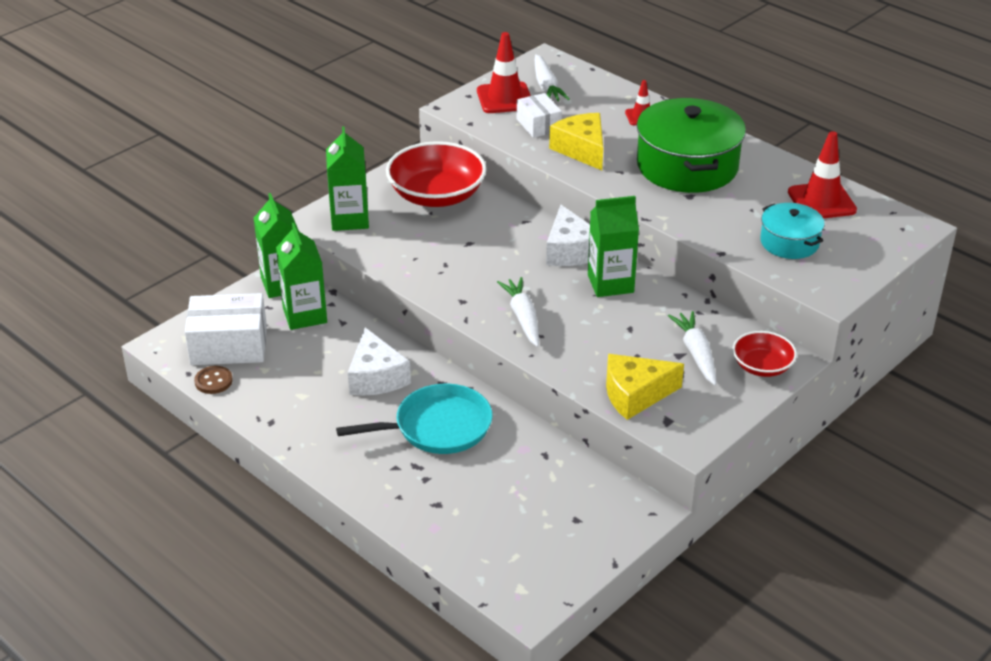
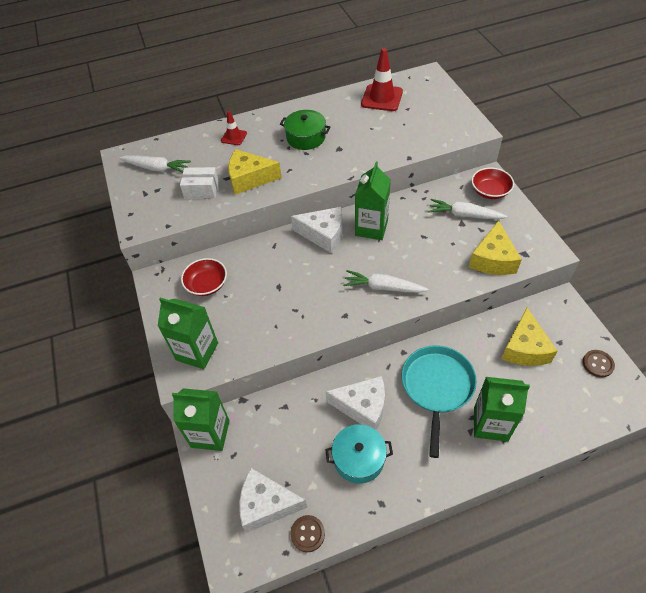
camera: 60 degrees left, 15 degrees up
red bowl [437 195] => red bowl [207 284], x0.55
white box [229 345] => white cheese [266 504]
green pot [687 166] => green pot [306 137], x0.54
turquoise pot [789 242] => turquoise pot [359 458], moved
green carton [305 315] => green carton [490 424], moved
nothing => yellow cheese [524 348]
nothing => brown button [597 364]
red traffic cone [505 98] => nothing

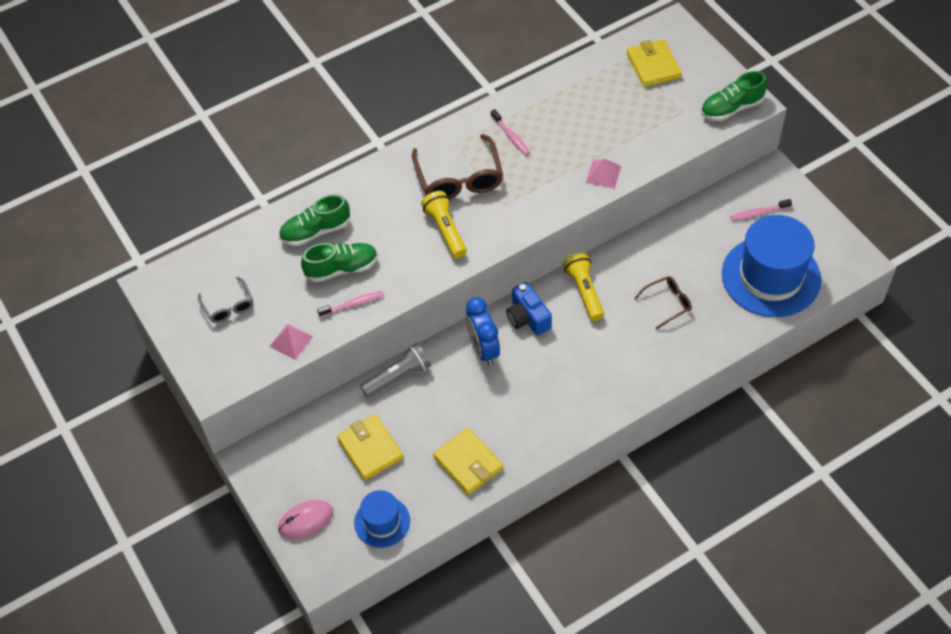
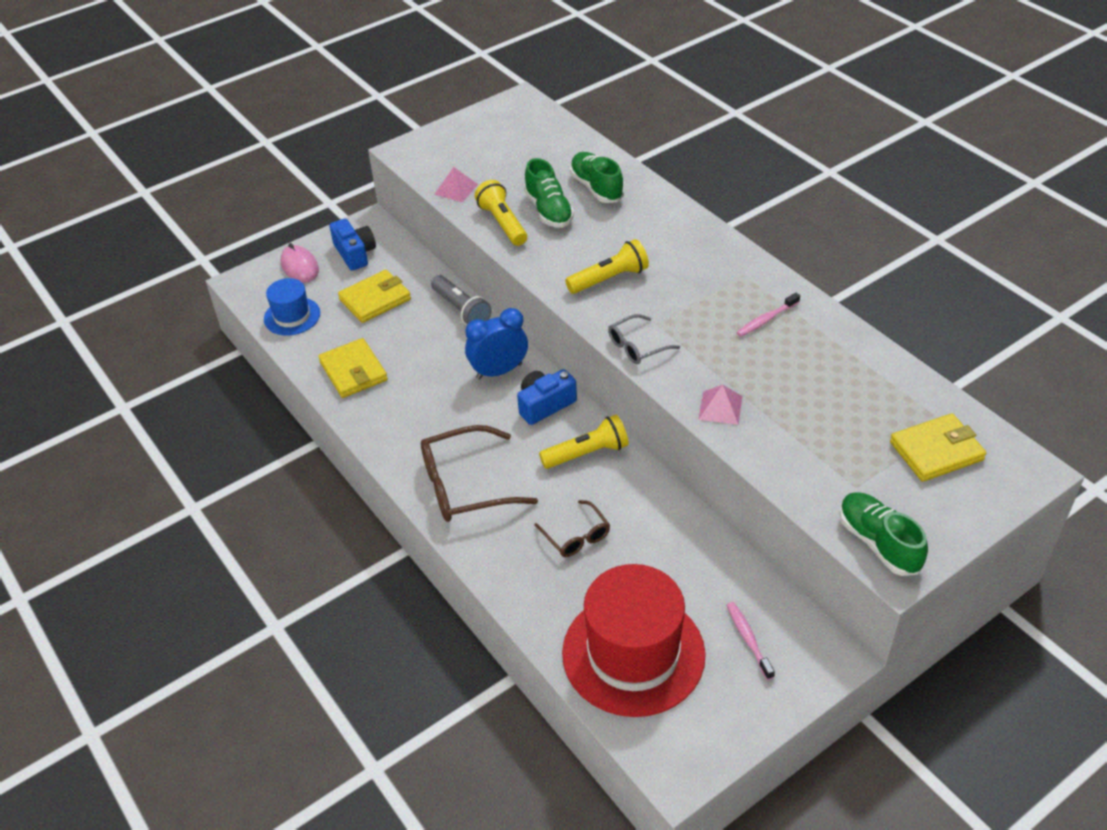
camera: 85 degrees right, 10 degrees down
yellow wallet [468 463] => yellow wallet [353 371], 75 degrees counterclockwise
nothing => blue camera [355 253]
brown glasses [459 178] => brown glasses [465 485], moved
pink toothbrush [353 304] => yellow flashlight [503 223]
blue hat [771 276] => red hat [633 653]
grey glasses [228 306] => grey glasses [637 346], moved

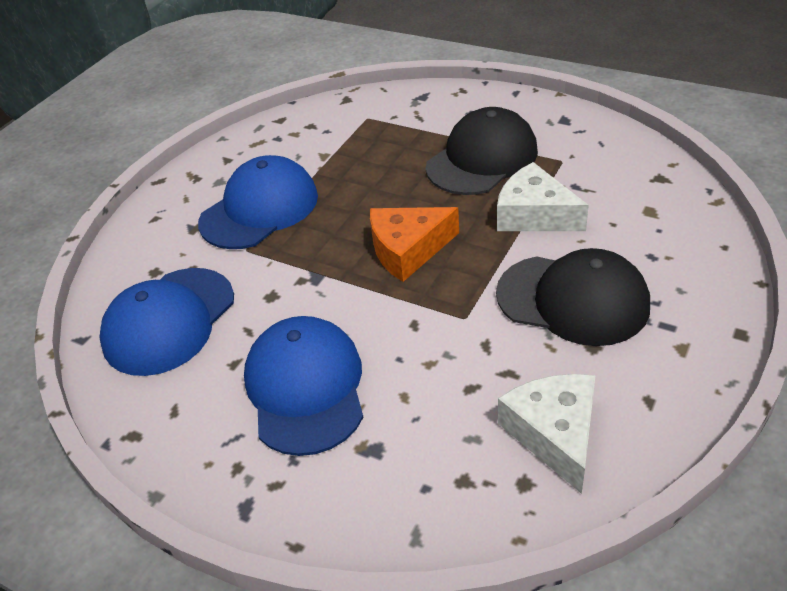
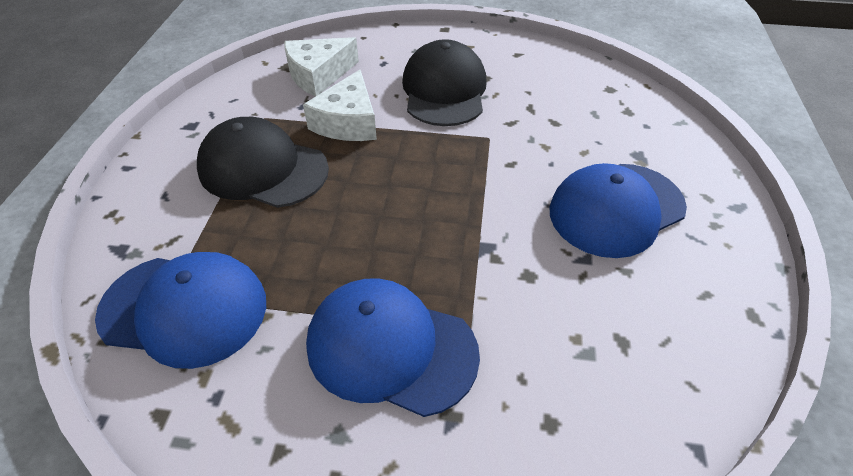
camera: 115 degrees left, 5 degrees up
blue cap [169 321] => blue cap [184 309], moved
white cheese [554 433] => white cheese [318 75], moved
orange cheese [408 250] => nothing

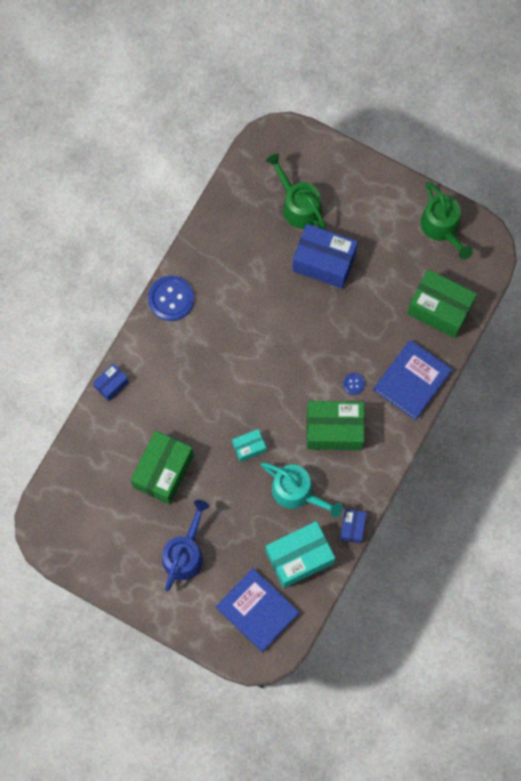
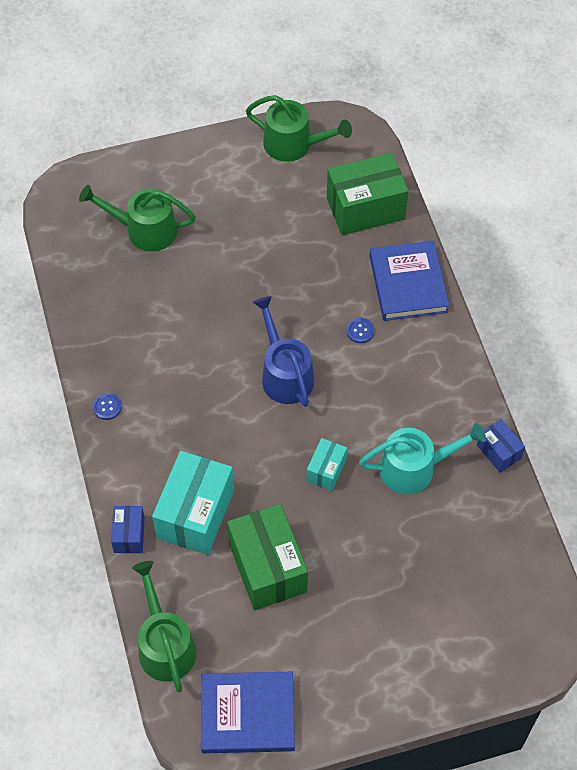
camera: 45 degrees left, 15 degrees down
blue button [171 299] => blue button [107 407], x0.47
nothing => green watering can [165 645]
turquoise box [299 557] => turquoise box [195 514], moved
blue book [257 610] => blue book [247 714], moved
blue watering can [185 553] => blue watering can [285 374], moved
blue box [324 262] => nothing
green box [334 430] => nothing

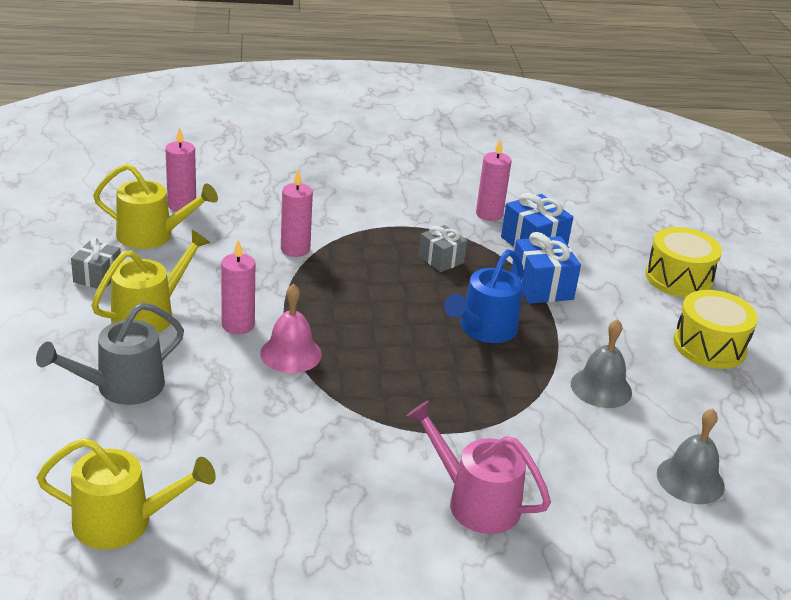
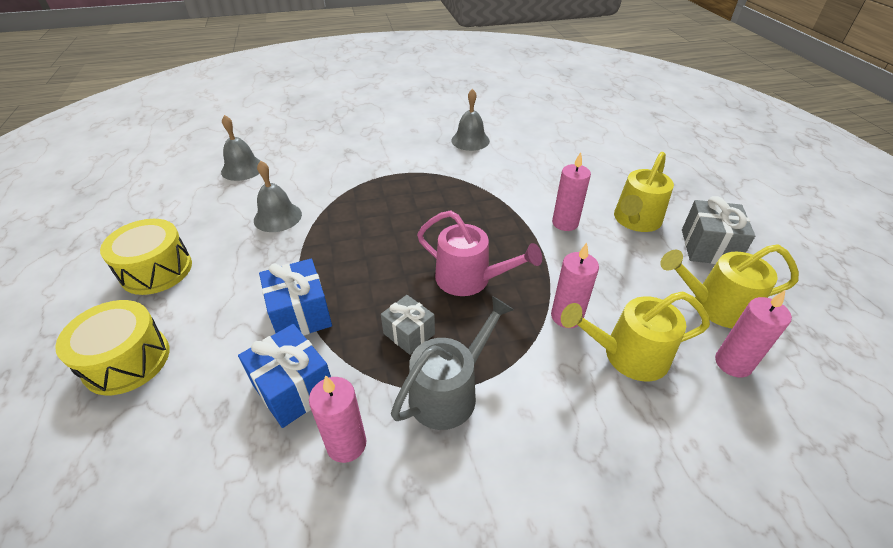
camera: 175 degrees right, 10 degrees up
grey watering can [122 387] => grey watering can [449 391], moved
pink watering can [475 502] => pink watering can [469 279], moved
nothing => grey bell [470 140]
yellow watering can [122 522] => yellow watering can [628 355], moved
grey gift [97 277] => grey gift [708 247], x1.50
pink bell [291 353] => nothing
blue watering can [484 329] => nothing

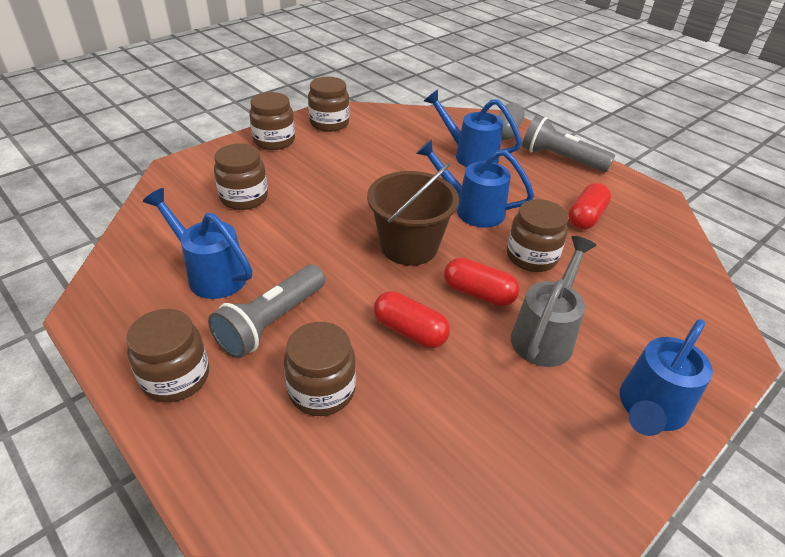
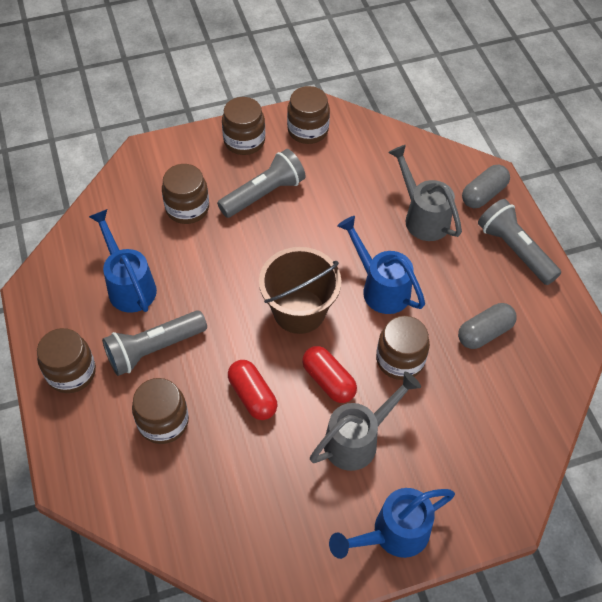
camera: 25 degrees right, 15 degrees up
nothing => grey flashlight [264 194]
blue watering can [470 155] => grey watering can [422 217]
red capsule [586 217] => grey capsule [484 333]

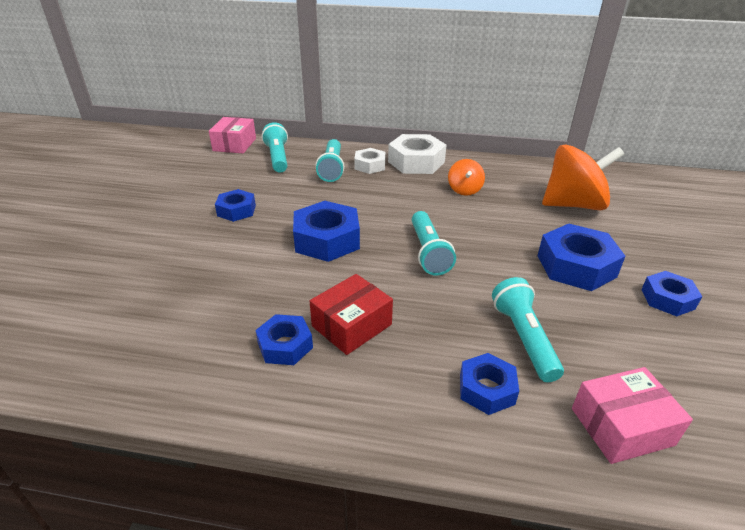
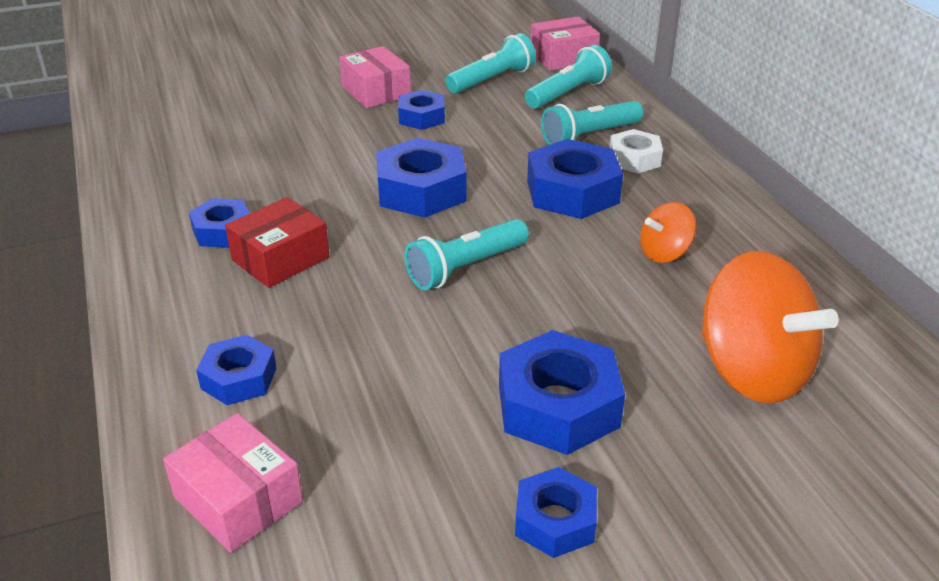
camera: 60 degrees right, 0 degrees up
red box [351 325] => red box [280 258], 60 degrees counterclockwise
nothing => pink box [376 91]
turquoise flashlight [523 338] => turquoise flashlight [492 80], moved
nothing => blue nut [572 191]
white nut [416 162] => nothing

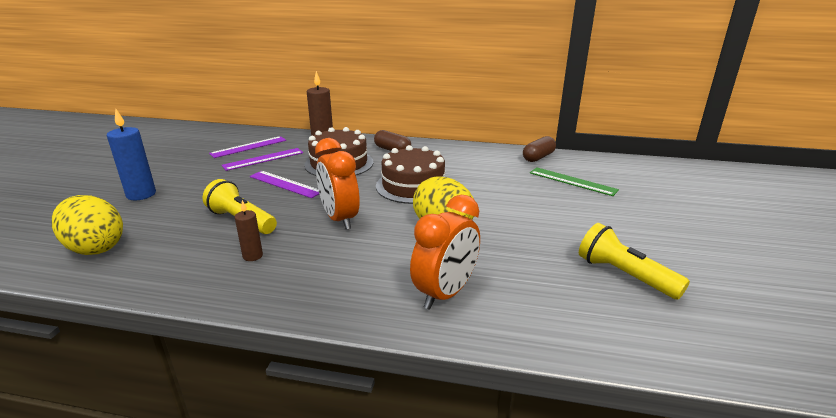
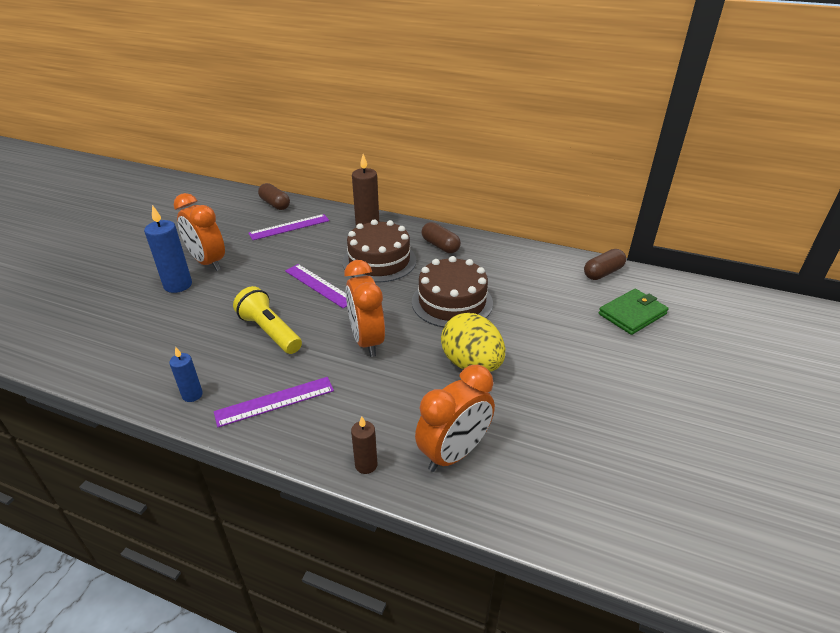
camera: 10 degrees right, 10 degrees up
nothing => blue candle [192 395]
nothing => orange clock [208 262]
purple ruler [263 159] => purple ruler [275 401], moved
nothing => brown capsule [275 204]
brown candle [252 256] => brown candle [366 465], moved
green ruler [572 181] => green wallet [632 314]
yellow egg [95 248] => nothing
yellow flashlight [624 275] => nothing

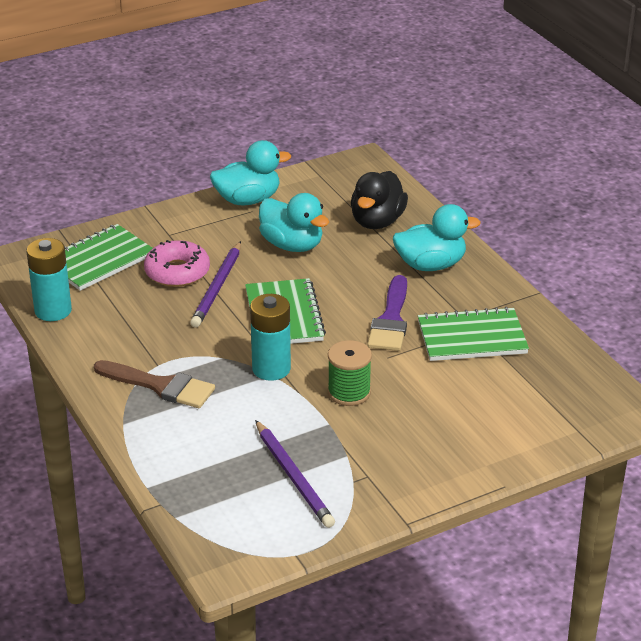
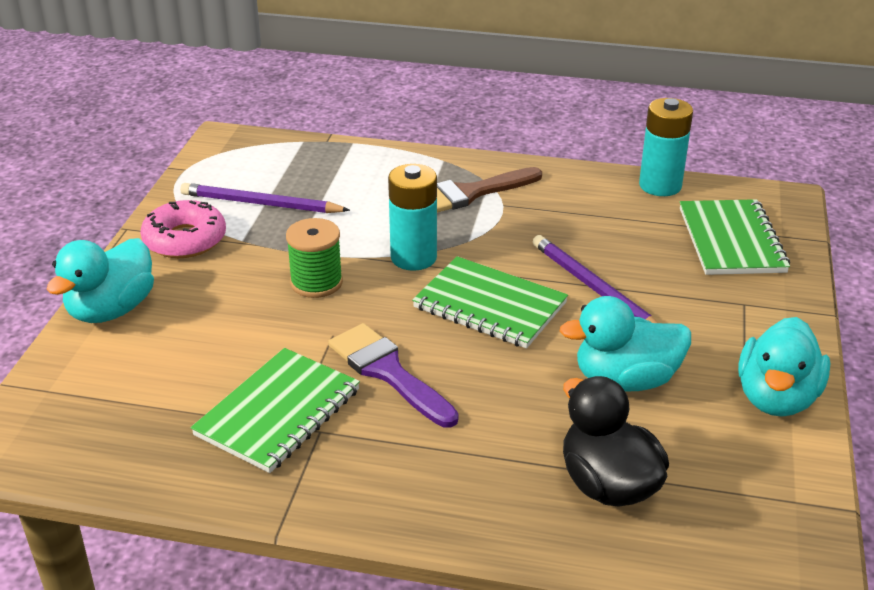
camera: 130 degrees right, 0 degrees up
turquoise duck [431 265] => turquoise duck [111 310], moved
pink donut [177 272] => pink donut [185 240], moved

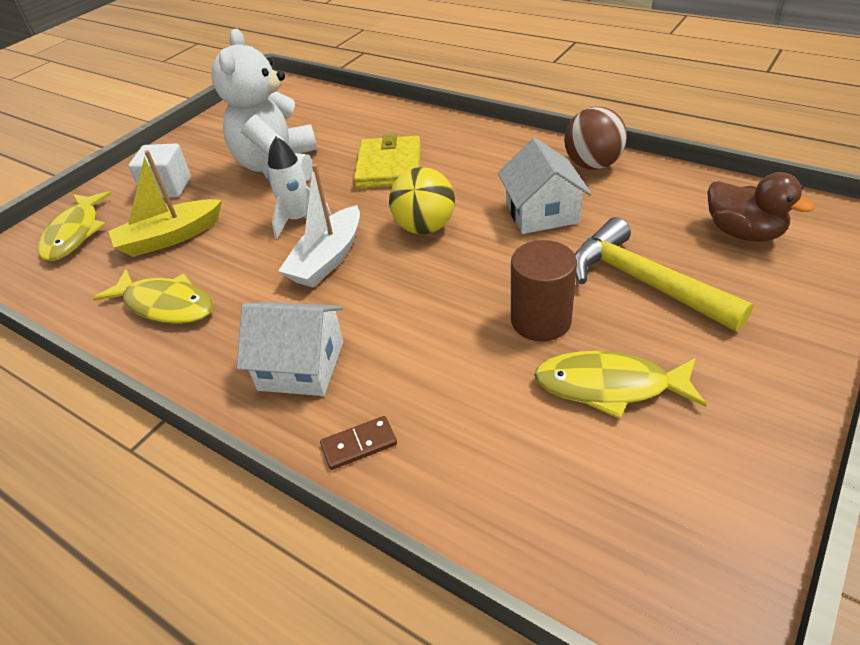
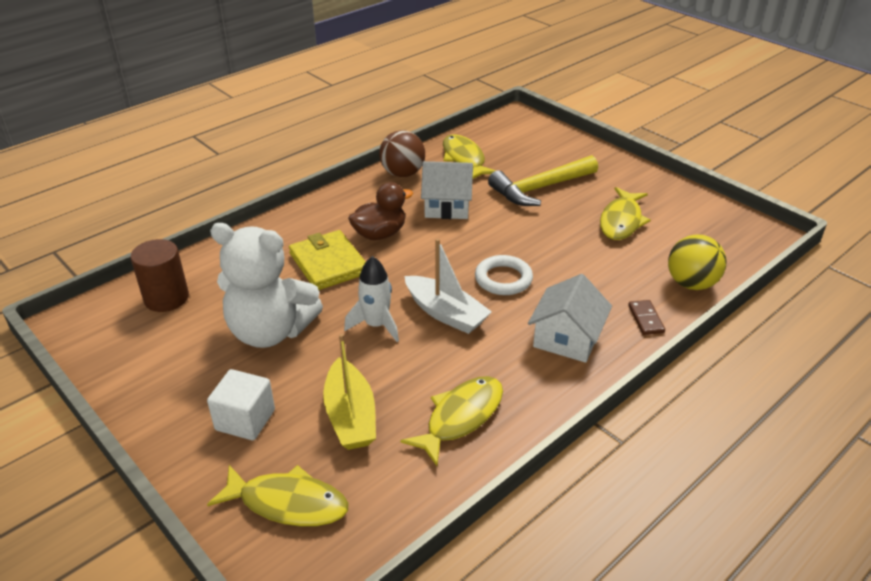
camera: 80 degrees left, 5 degrees down
brown cylinder [541 320] => brown cylinder [166 298], moved
yellow wallet [389 166] => yellow wallet [328 264], 45 degrees clockwise
brown duck [743 233] => brown duck [380 234], moved
nothing => yellow fish [464 159]
nothing => white ring [503 279]
yellow ball [425 227] => yellow ball [691 284], moved

